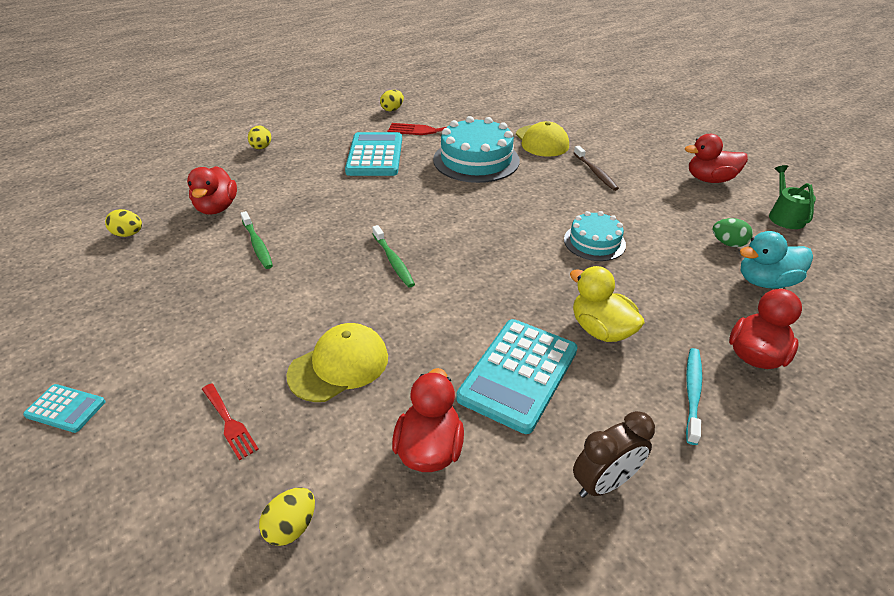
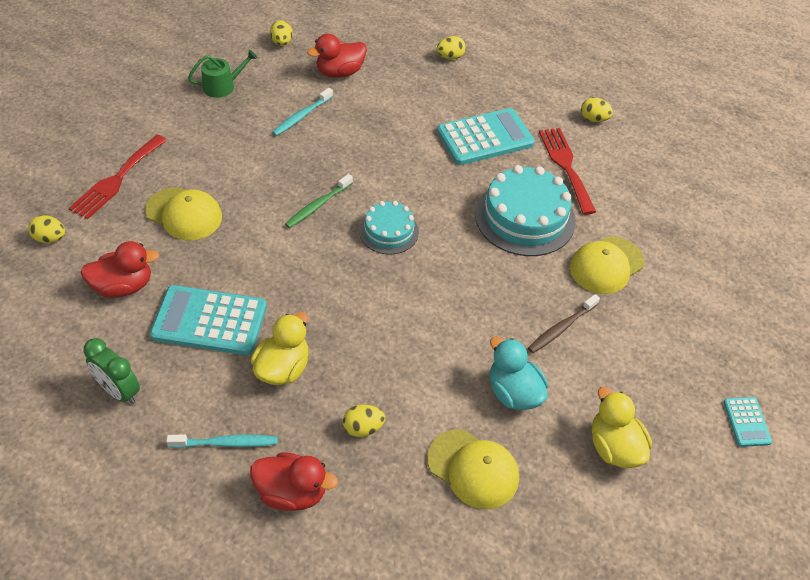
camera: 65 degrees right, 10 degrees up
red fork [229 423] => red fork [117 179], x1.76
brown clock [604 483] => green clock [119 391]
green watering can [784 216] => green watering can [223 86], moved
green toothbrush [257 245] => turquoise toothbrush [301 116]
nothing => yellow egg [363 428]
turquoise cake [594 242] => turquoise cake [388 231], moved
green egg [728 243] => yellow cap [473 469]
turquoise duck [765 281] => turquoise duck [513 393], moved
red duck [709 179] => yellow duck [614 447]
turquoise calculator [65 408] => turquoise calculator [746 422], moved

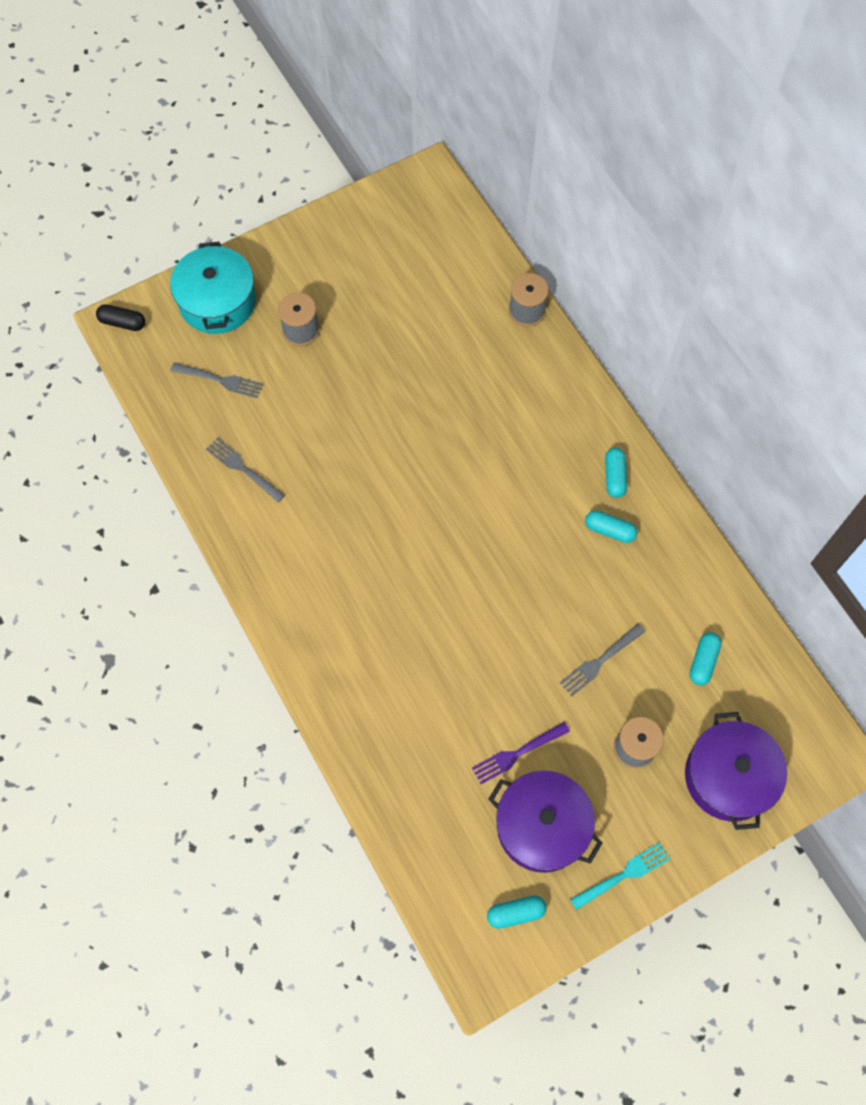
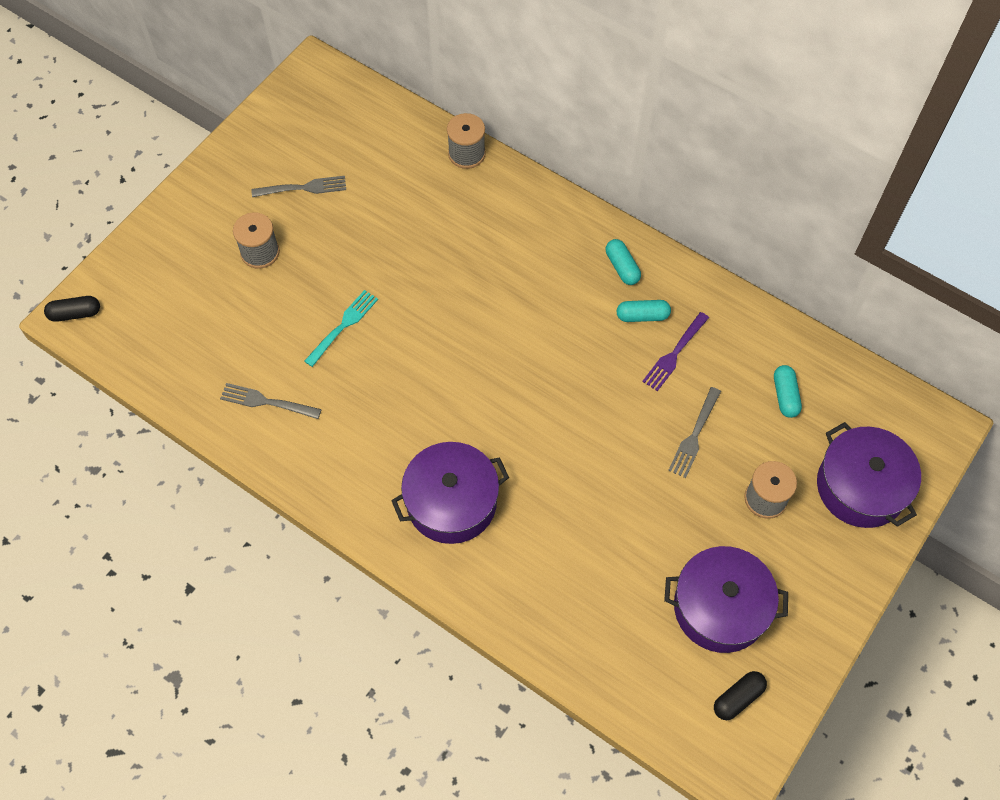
camera: 25 degrees left, 5 degrees down
grey fork [220 380] => grey fork [303 188], moved
turquoise fork [623 875] => turquoise fork [343 326], moved
nothing => purple pot [451 502]
purple fork [517 753] => purple fork [674 354], moved
turquoise capsule [516 913] => black capsule [738 698]
turquoise pot [217 301] => nothing

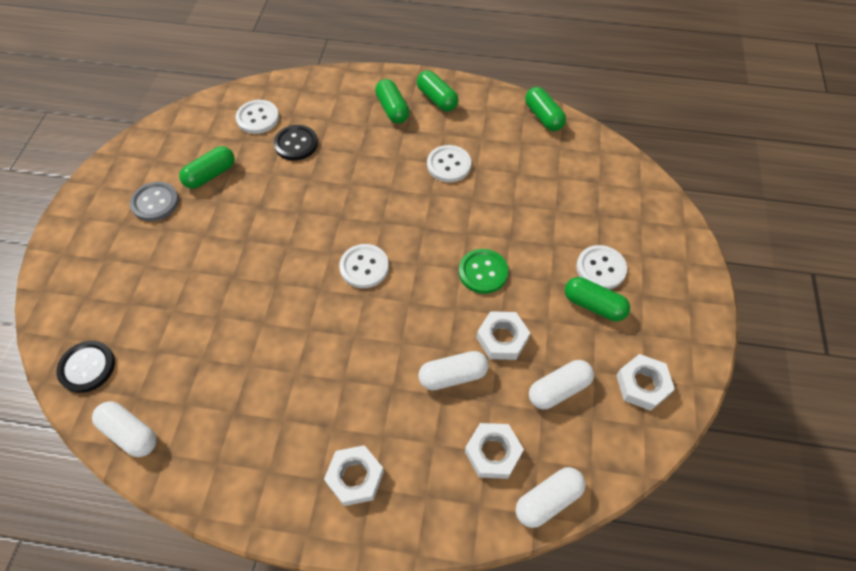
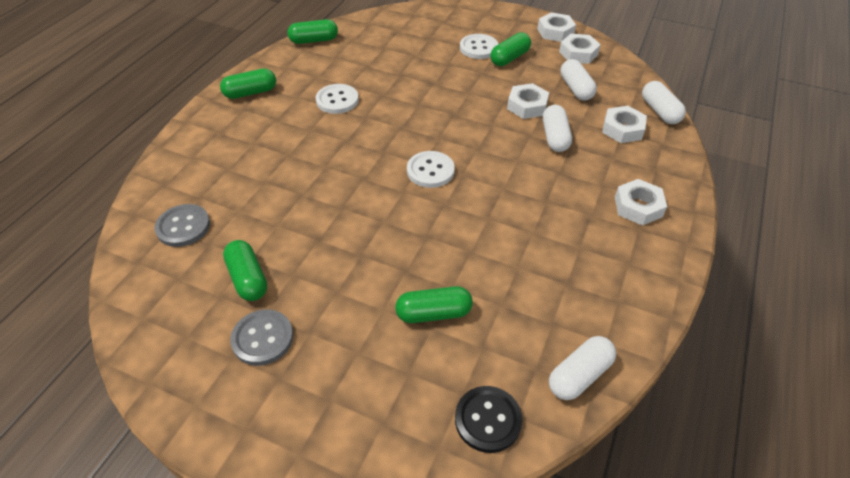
camera: 75 degrees left, 10 degrees down
white button [258 118] => grey button [183 227]
green capsule [392 109] => green capsule [433 313], moved
nothing => white nut [555 32]
black button [296 144] => nothing
green button [483 272] => nothing

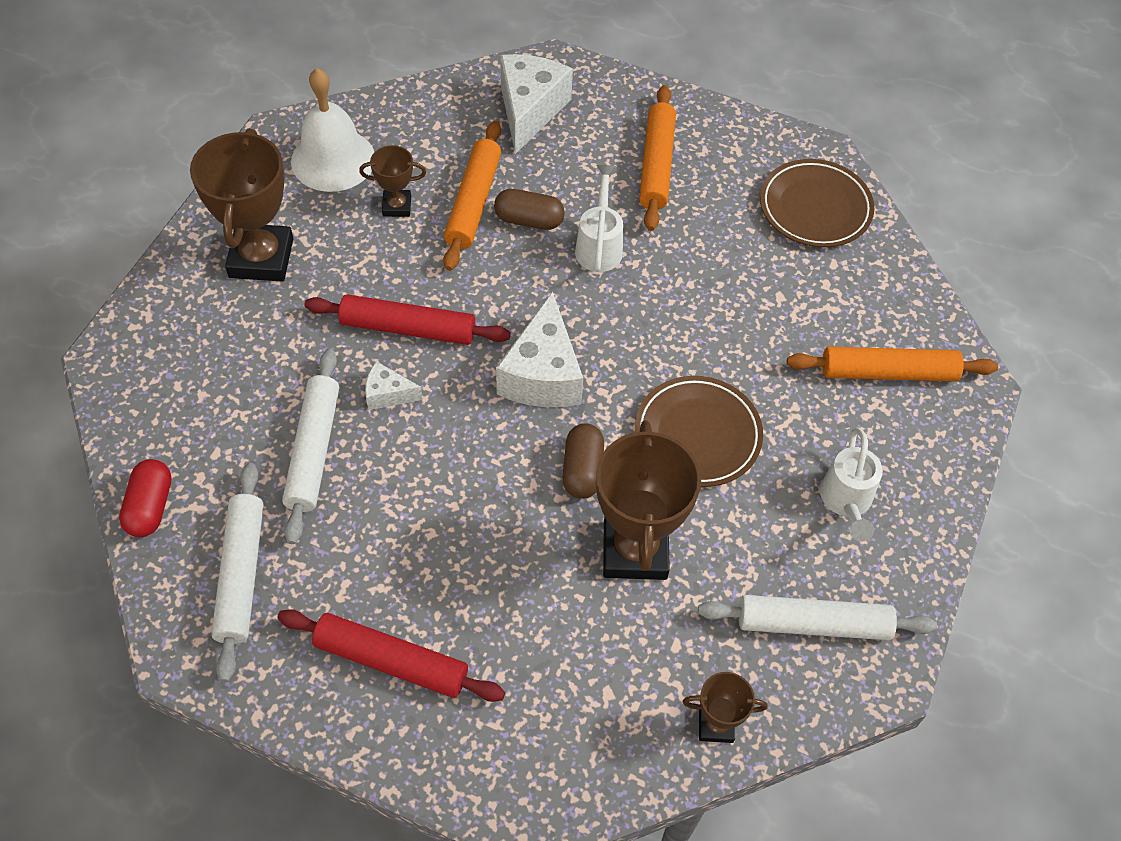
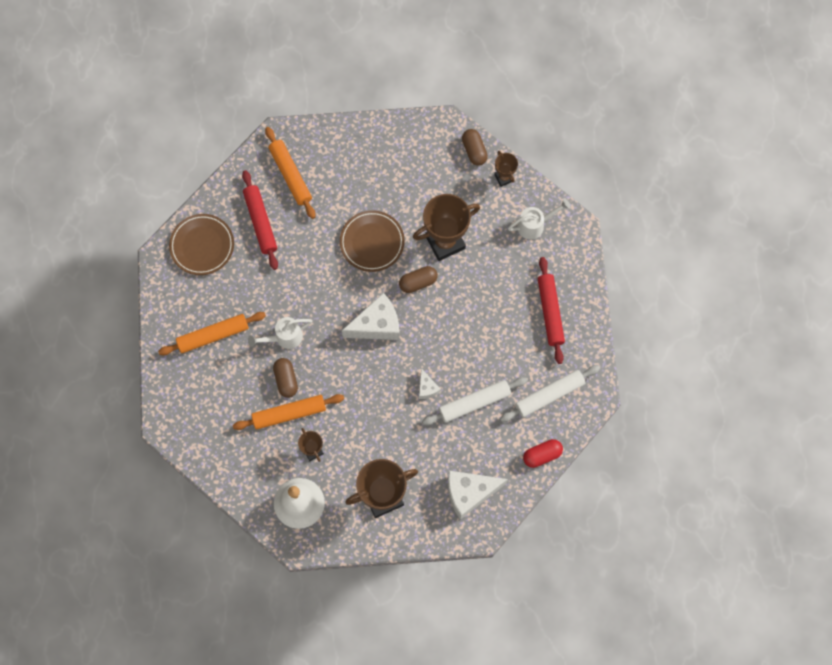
camera: 115 degrees left, 15 degrees up
red rolling pin [407 328] => red rolling pin [260 222], moved
white cheese [529 110] => white cheese [469 493], moved
nothing => brown capsule [474 151]
white watering can [846 501] => white watering can [535 225], moved
white rolling pin [813 624] => nothing

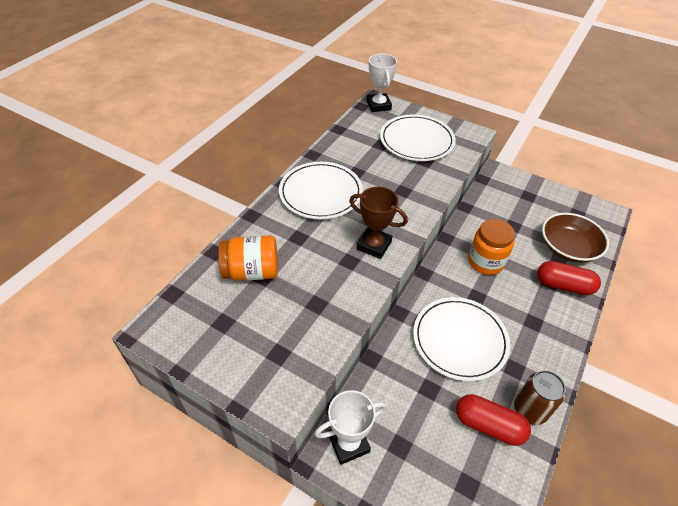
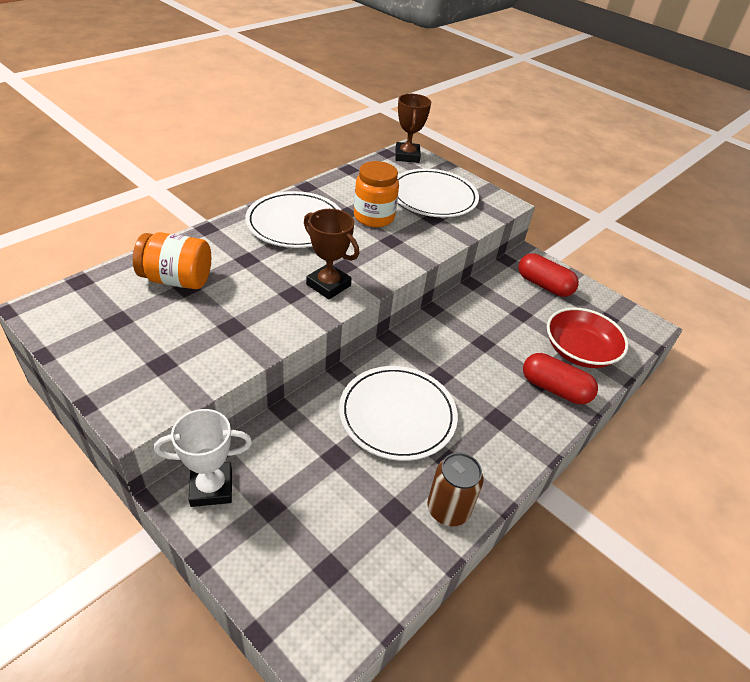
camera: 10 degrees right, 5 degrees down
orange jar [485 262] => orange jar [374 217], moved
white trophy [378 105] => brown trophy [407 156]
red capsule [488 425] => red capsule [544 285], moved
brown bowl [568 248] => red bowl [579 351]

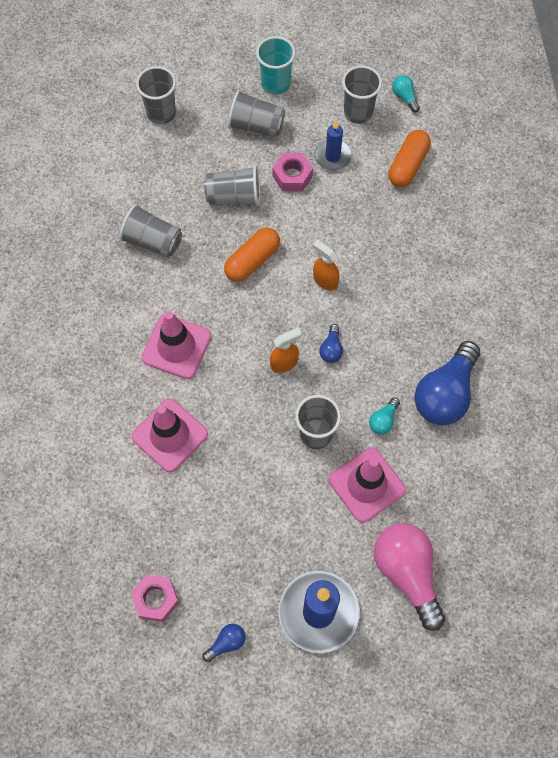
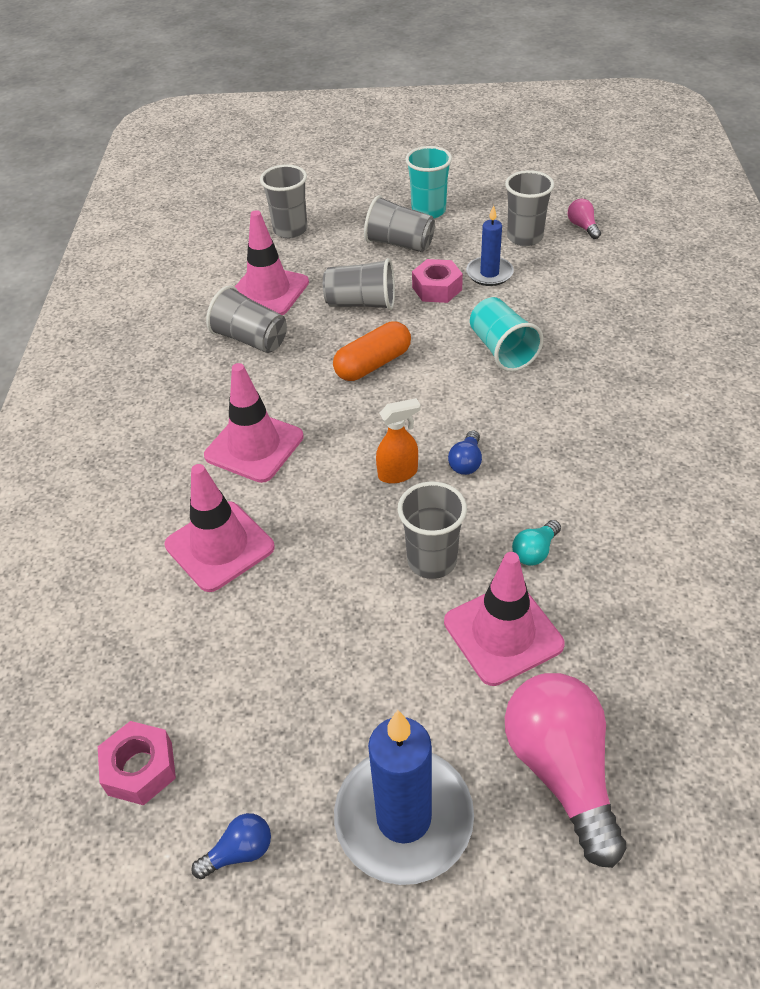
camera: 10 degrees right, 20 degrees down
nothing => pink traffic cone [268 291]
nothing => turquoise cup [502 350]
turquoise light bulb [404 97] => pink light bulb [582 227]
orange spray bottle [325 280] => nothing
orange capsule [408 165] => nothing
blue light bulb [445 394] => nothing

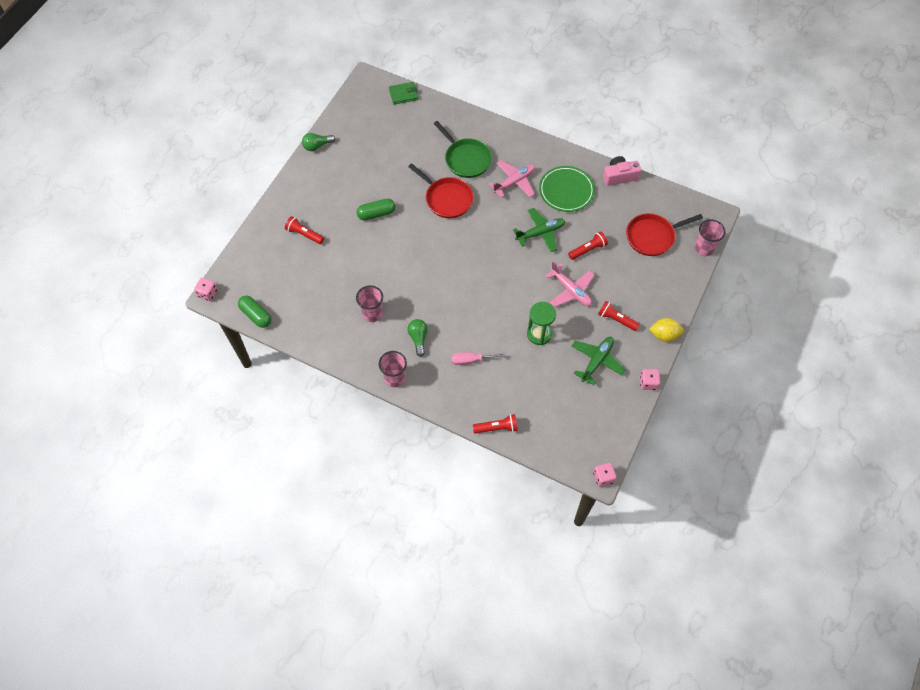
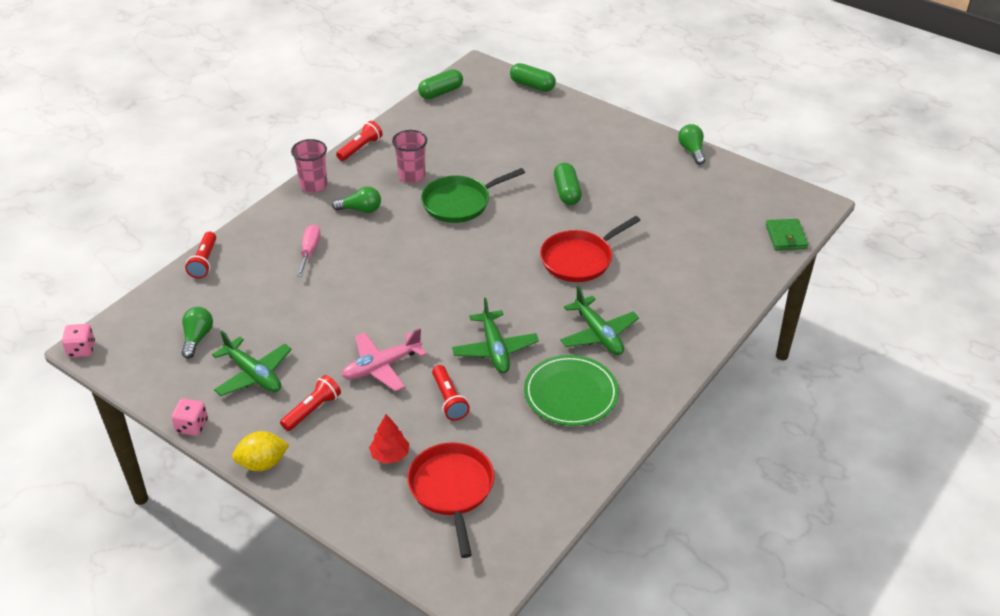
camera: 100 degrees right, 20 degrees down
nothing => green light bulb [197 338]
yellow lemon [664 335] => yellow lemon [262 463], 60 degrees clockwise
red flashlight [304 234] => red flashlight [360 148], moved
nothing => red tree [390 455]
green pan [466 159] => green pan [459 203], moved
nothing => green capsule [532 85]
pink plane [514 182] => green plane [598 334]
pink dice [208 293] => nothing
green hourglass [539 334] => nothing
pink camera [619 176] => nothing
pink cup [704 248] => nothing

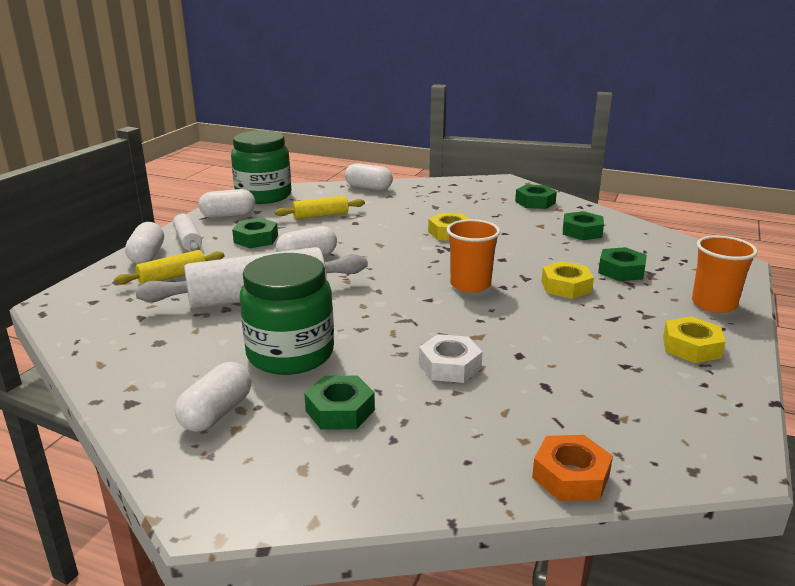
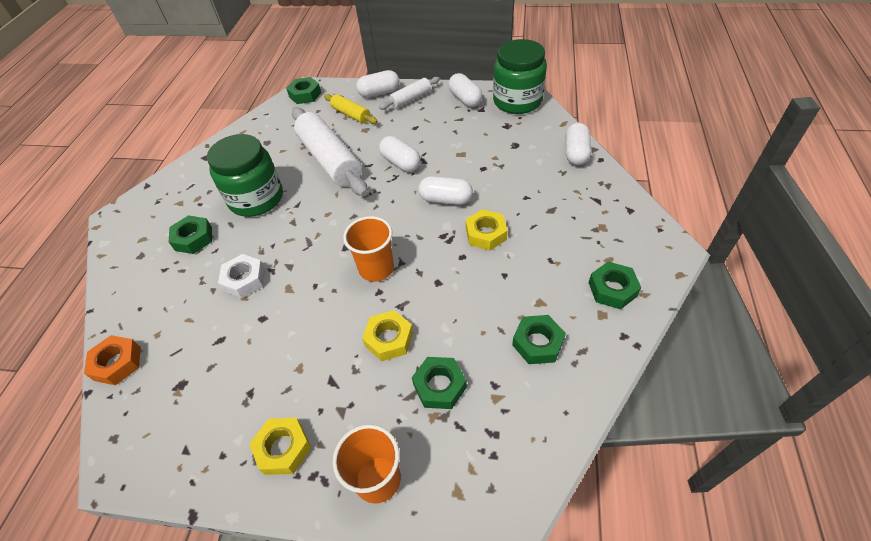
camera: 80 degrees right, 25 degrees up
green nut [256 239] => green nut [305 95], moved
white capsule [216 413] => white capsule [446 199], moved
yellow rolling pin [321 215] => nothing

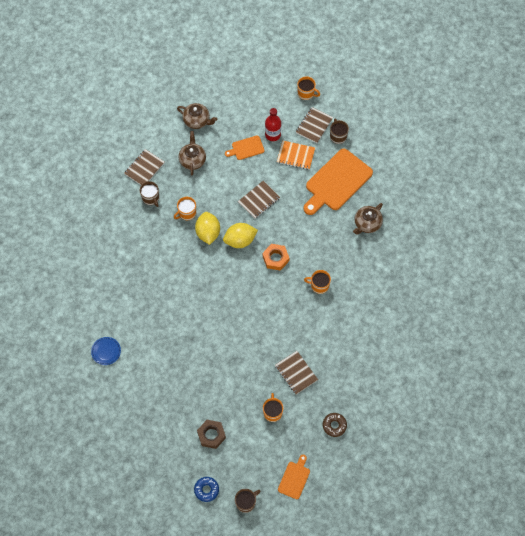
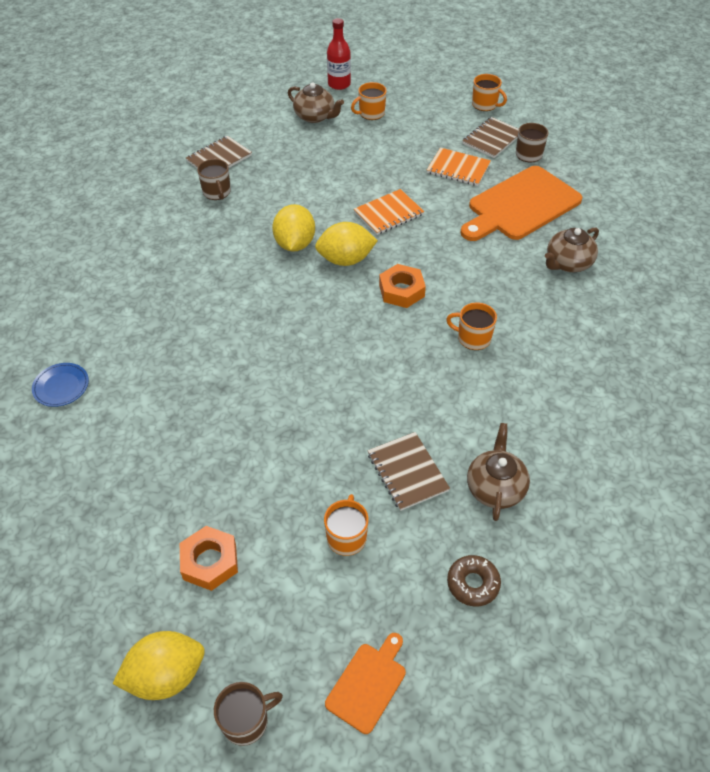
camera: 10 degrees right, 15 degrees down
blue donut [206 490] => yellow lemon [166 676]
brown nut [211 435] => orange nut [210 562]
red bottle [273 135] => red bottle [339 84], moved
orange mug [187 213] => orange mug [371 113], moved
brown notebook [259 200] => orange notebook [388 213]
brown teapot [192 160] => brown teapot [495 488], moved
orange cutting board [246 148] => nothing

